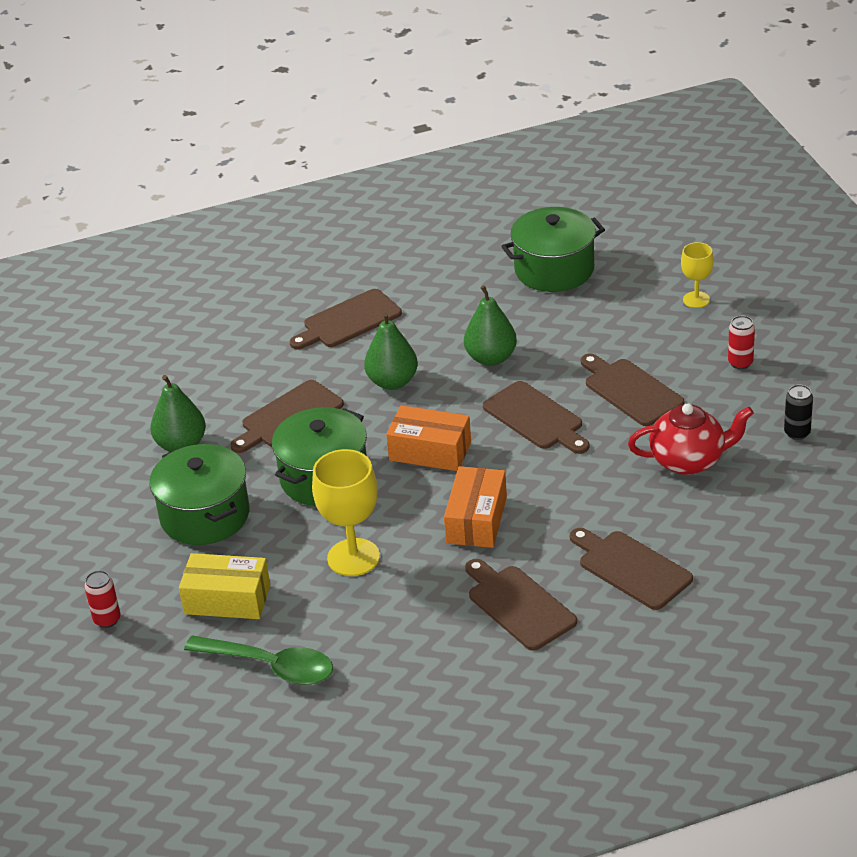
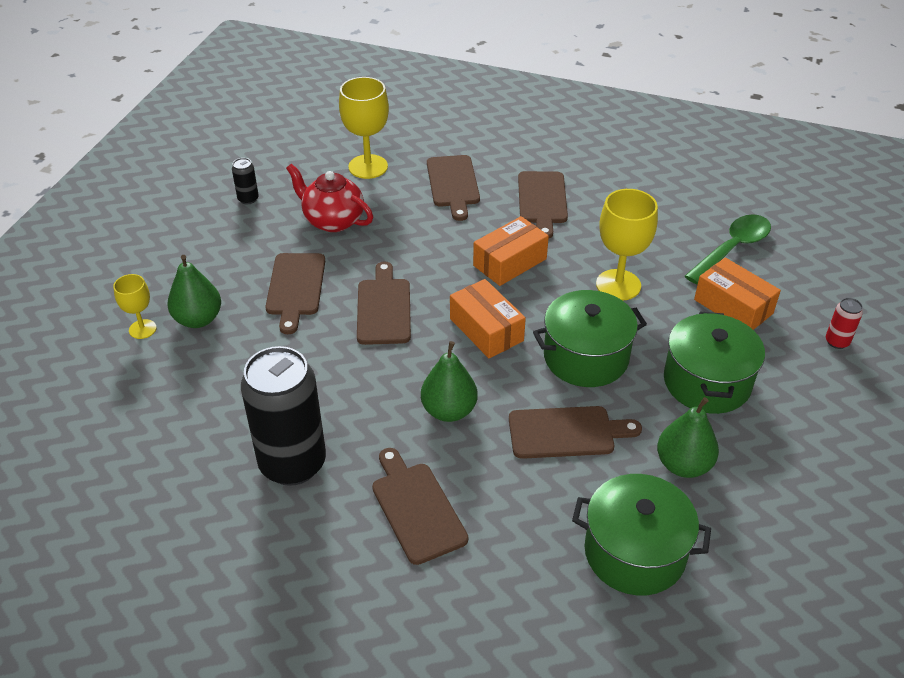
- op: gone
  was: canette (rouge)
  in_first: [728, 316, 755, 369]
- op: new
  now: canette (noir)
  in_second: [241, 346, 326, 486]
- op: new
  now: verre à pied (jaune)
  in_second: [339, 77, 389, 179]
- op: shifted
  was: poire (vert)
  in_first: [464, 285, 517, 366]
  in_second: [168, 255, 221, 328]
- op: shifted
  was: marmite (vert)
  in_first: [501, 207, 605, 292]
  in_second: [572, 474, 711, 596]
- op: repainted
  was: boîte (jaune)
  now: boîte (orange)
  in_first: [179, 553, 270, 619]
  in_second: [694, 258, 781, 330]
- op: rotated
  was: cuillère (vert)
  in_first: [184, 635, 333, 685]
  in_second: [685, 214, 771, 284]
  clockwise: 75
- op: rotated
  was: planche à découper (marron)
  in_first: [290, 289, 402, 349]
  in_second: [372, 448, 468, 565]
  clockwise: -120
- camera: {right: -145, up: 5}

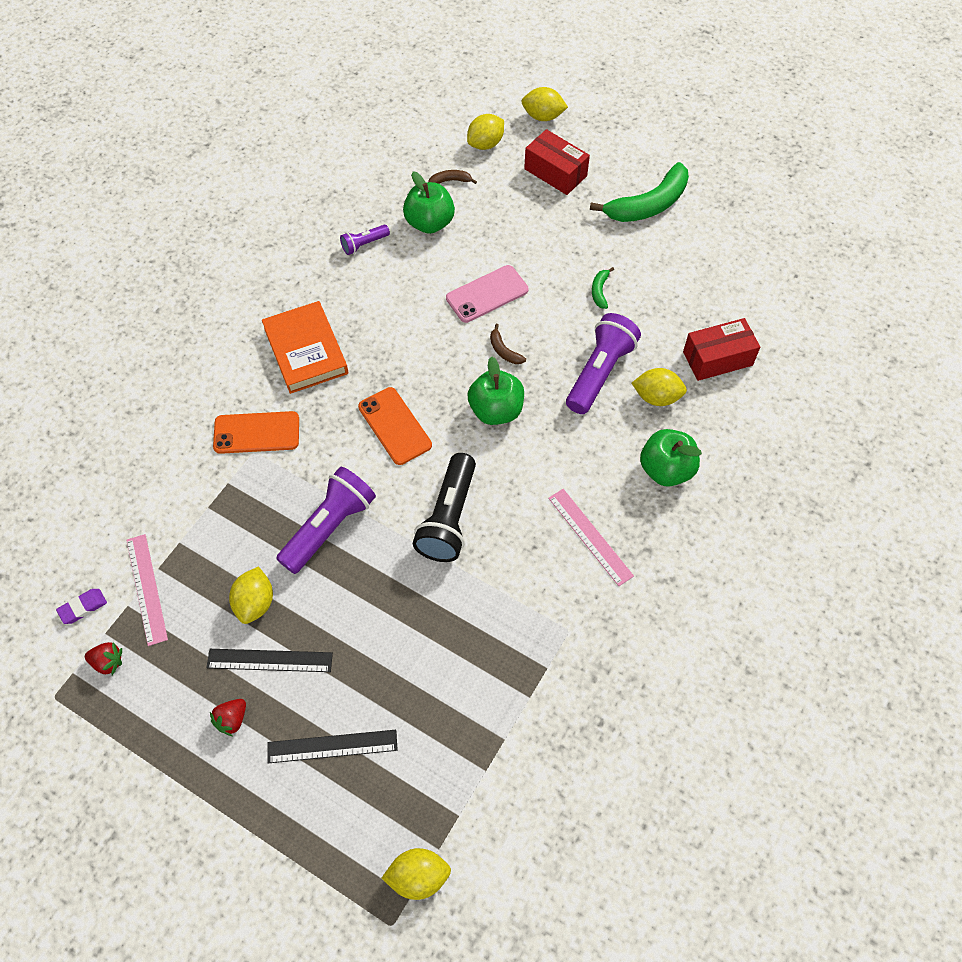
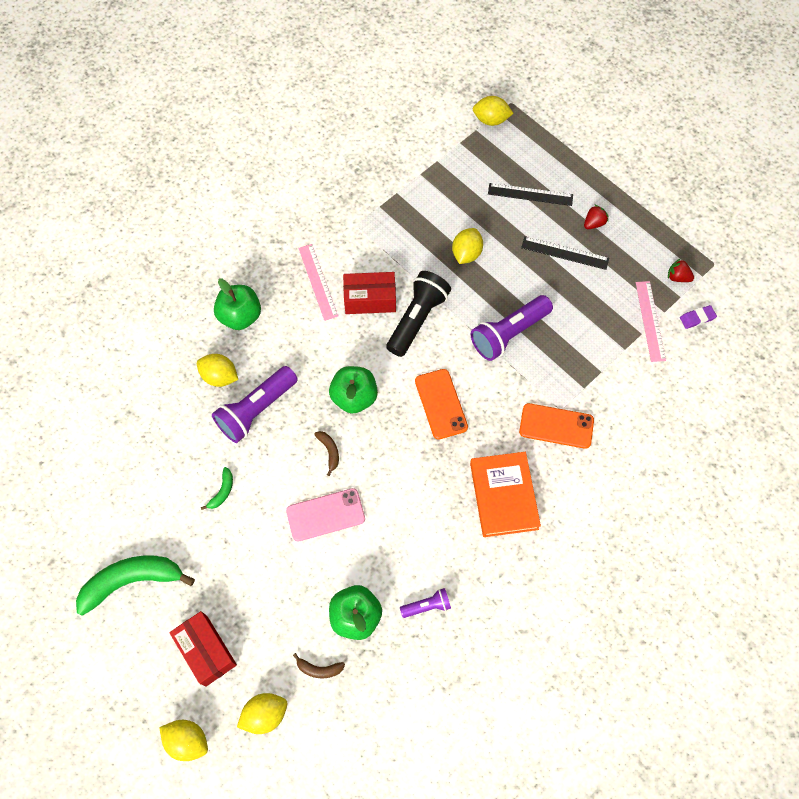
- op: shifted
  was: citron (jaune)
  in_first: [229, 566, 273, 624]
  in_second: [452, 228, 483, 264]
- op: shifted
  was: boîte (rouge)
  in_first: [683, 318, 760, 381]
  in_second: [343, 272, 396, 314]
- camera: {right: -165, up: 5}

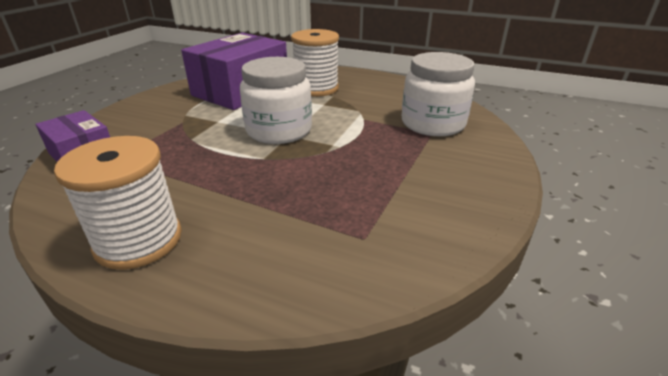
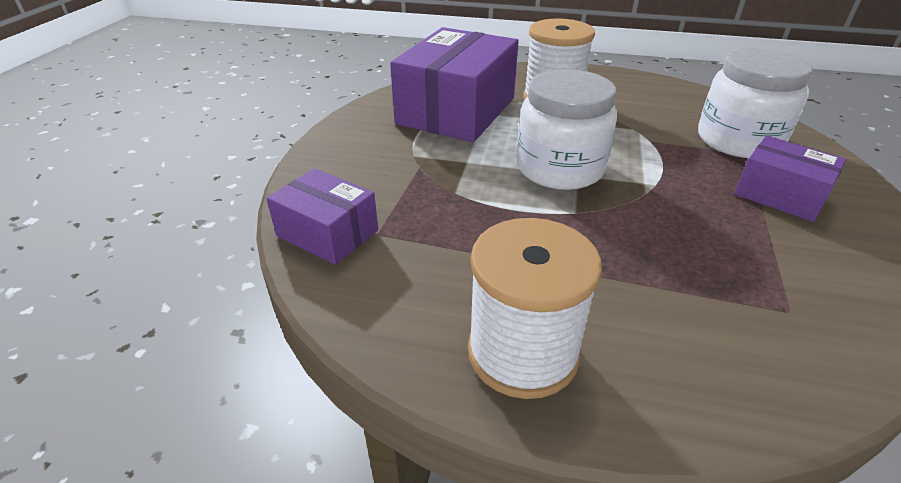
- op: new
  now: boîte (violet)
  in_second: [734, 136, 846, 222]
- camera: {right: -10, up: 5}

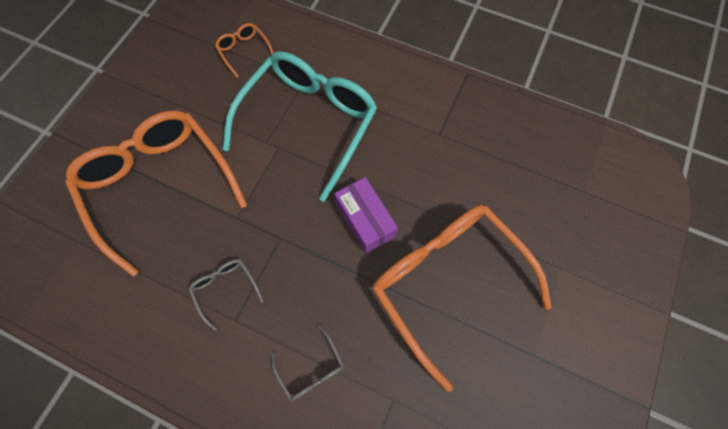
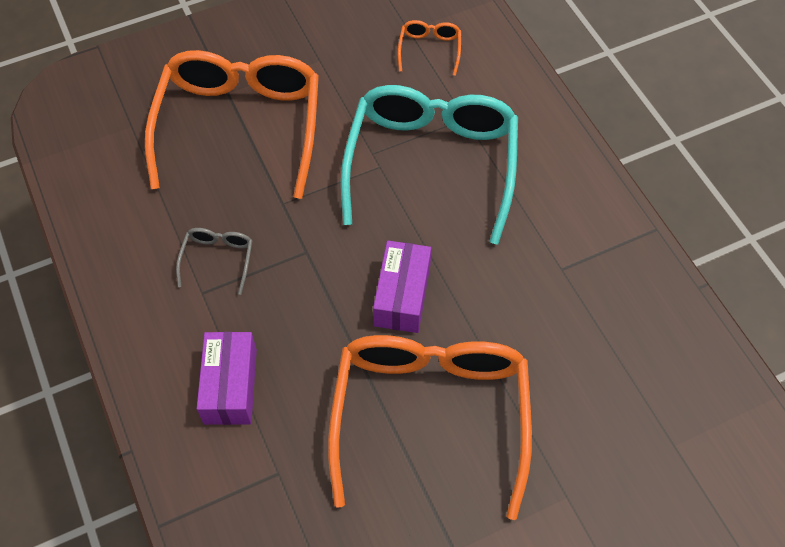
- op: swapped
  was: lunettes (gris)
  now: boîte (violet)
  in_first: [271, 324, 344, 401]
  in_second: [197, 332, 257, 425]
- op: rotated
  was: lunettes (turquoise)
  in_first: [223, 51, 377, 202]
  in_second: [341, 85, 518, 245]
  clockwise: -60
- camera: {right: 40, up: -10}

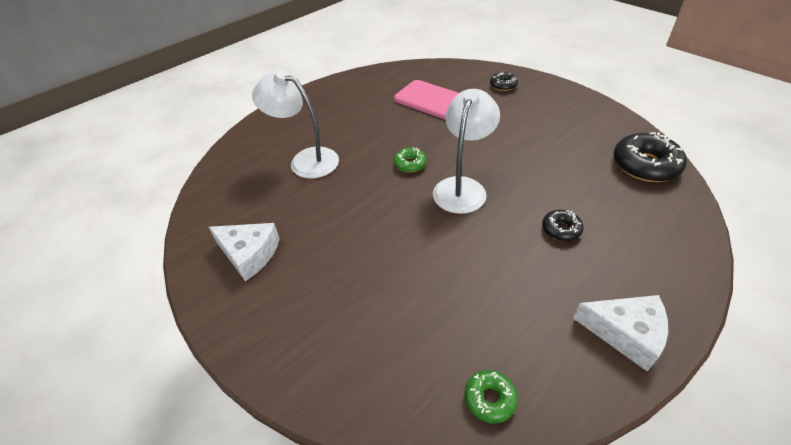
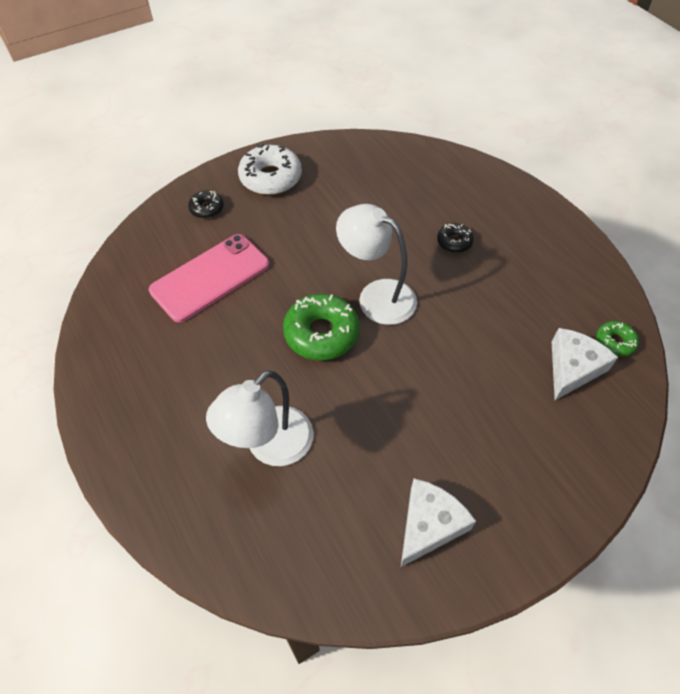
- op: gone
  was: beignet (noir)
  in_first: [613, 132, 687, 182]
- op: new
  now: beignet (blanc)
  in_second: [238, 144, 302, 195]
- op: shifted
  was: fromage (blanc)
  in_first: [573, 295, 668, 372]
  in_second: [552, 328, 618, 400]
- op: scaled
  was: beignet (vert)
  in_first: [393, 147, 426, 173]
  in_second: [283, 293, 360, 360]
  ratio: 1.89
- camera: {right: -80, up: 10}

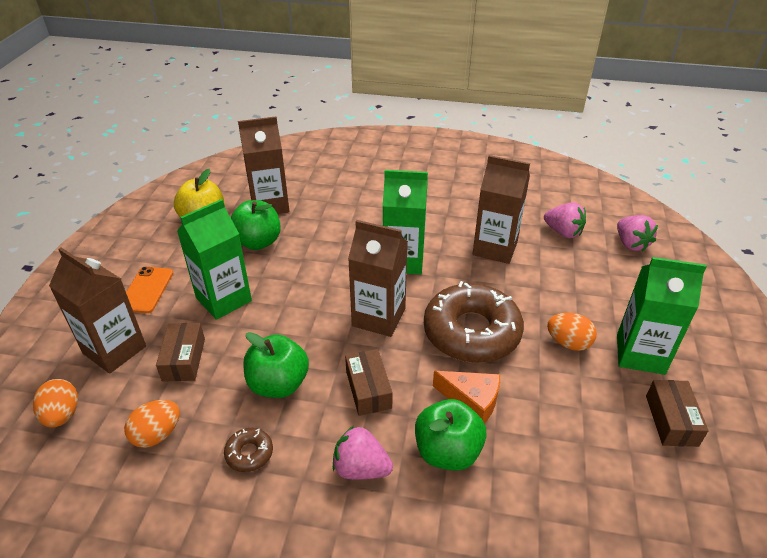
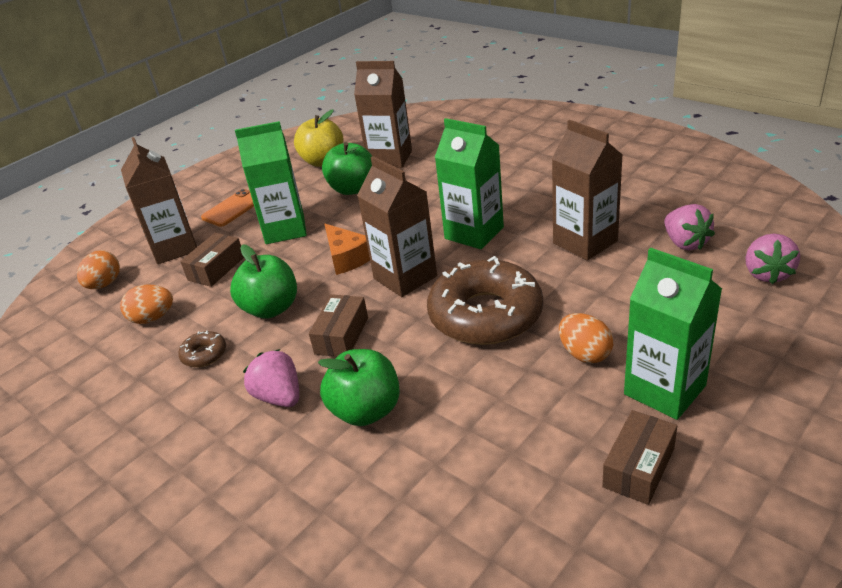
- op: shifted
  was: fromage (orange)
  in_first: [433, 371, 500, 423]
  in_second: [325, 224, 370, 275]
- camera: {right: 35, up: -5}

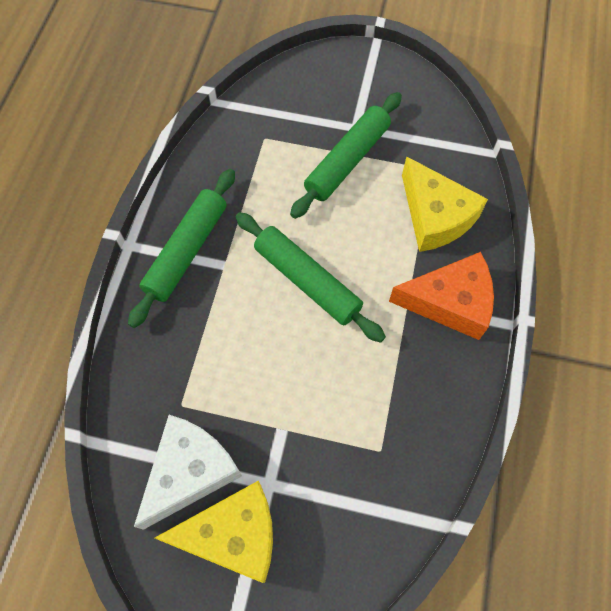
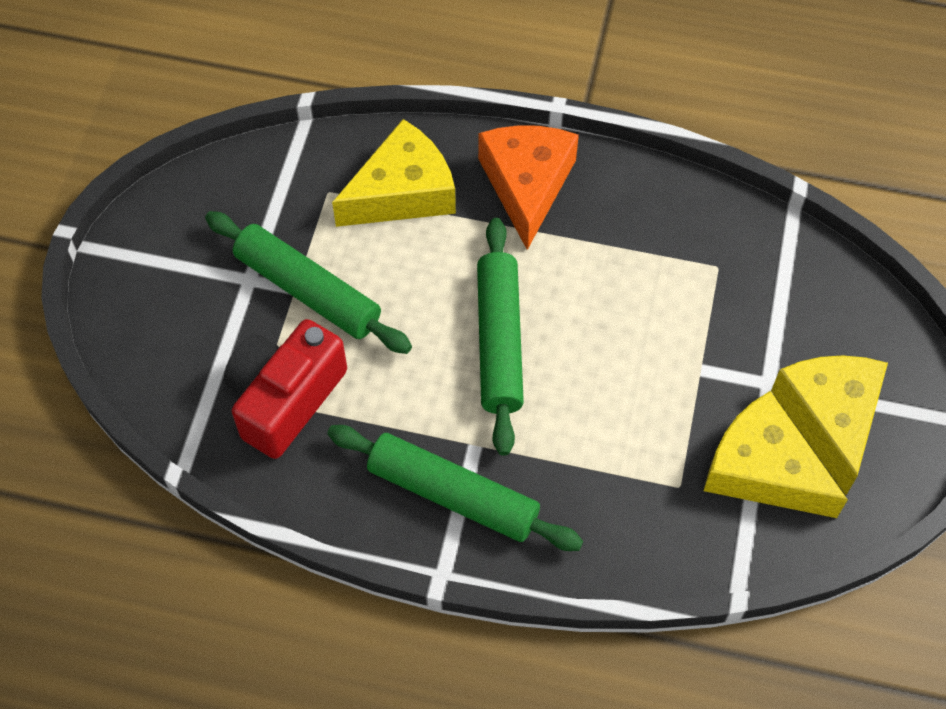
- op: new
  now: appareil photo (rouge)
  in_second: [224, 319, 347, 459]
- op: repainted
  was: fromage (blanc)
  now: fromage (jaune)
  in_first: [134, 415, 242, 530]
  in_second: [704, 391, 848, 518]
- op: rotated
  was: rouleau à pâtisserie (vert)
  in_first: [236, 212, 386, 343]
  in_second: [477, 218, 524, 456]
  clockwise: -45
- camera: {right: -90, up: -5}

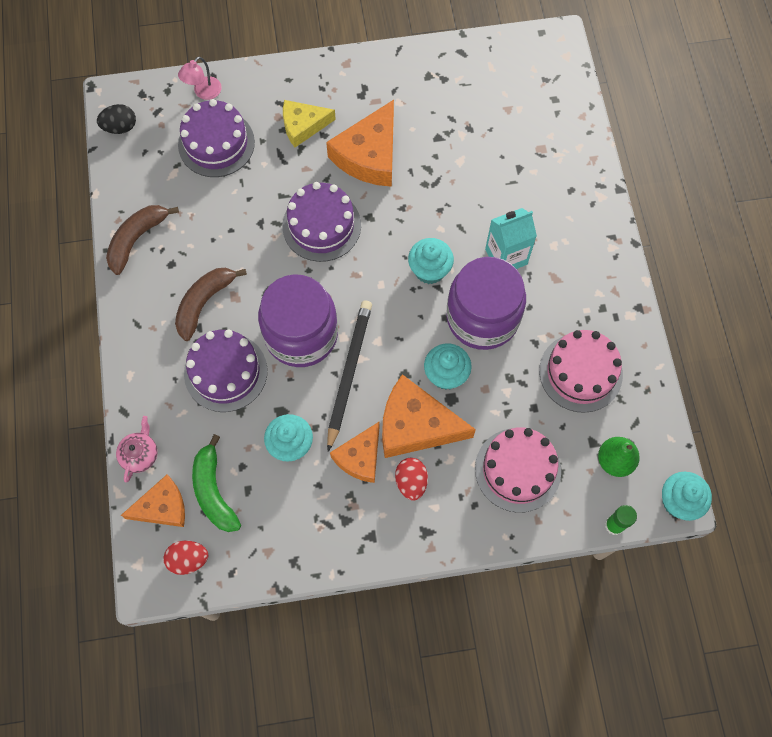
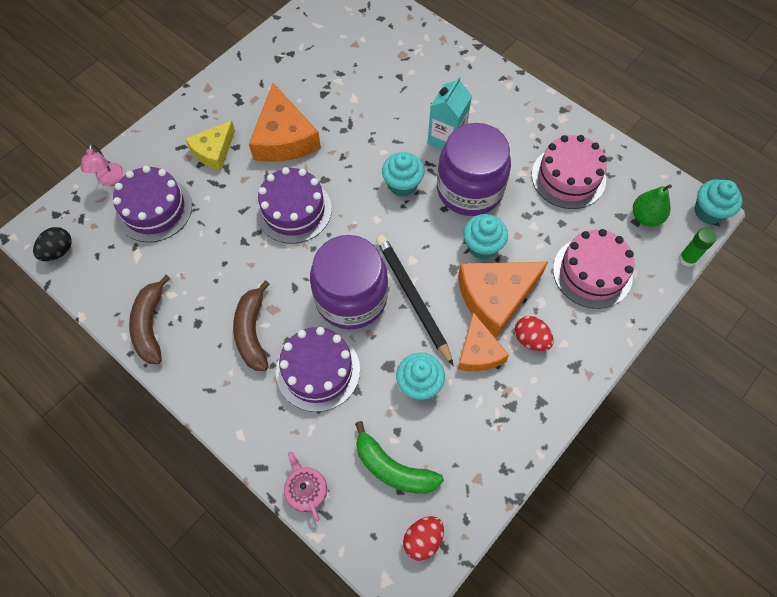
- op: gone
  was: fromage (orange)
  in_first: [121, 475, 185, 527]
- camera: {right: -40, up: -5}

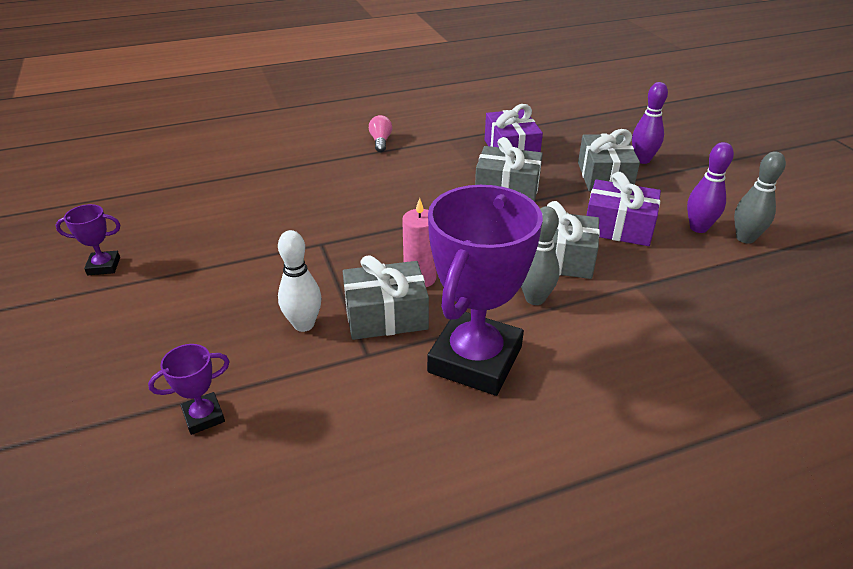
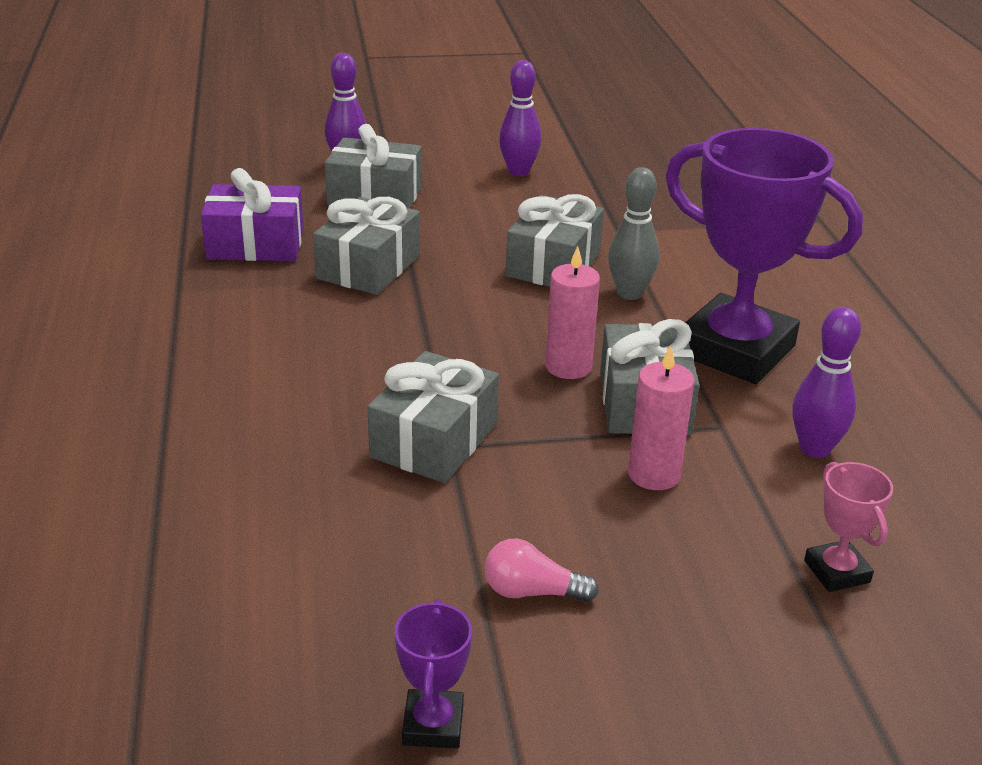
- op: gone
  was: cadeau (violet)
  in_first: [586, 172, 661, 246]
- op: gone
  was: quille (gris)
  in_first: [734, 151, 786, 244]
- op: new
  now: cadeau (gris)
  in_second: [368, 351, 499, 483]
- op: new
  now: quille (violet)
  in_second: [792, 307, 861, 458]
- op: shifted
  was: ampoule (rose)
  in_first: [369, 115, 392, 152]
  in_second: [485, 539, 599, 602]
- op: swapped
  was: quille (blanc)
  now: bougie (rose)
  in_first: [278, 230, 322, 332]
  in_second: [628, 345, 695, 490]
- op: repainted
  was: trophée (violet)
  now: trophée (rose)
  in_first: [148, 344, 230, 435]
  in_second: [804, 462, 893, 592]
- camera: {right: -80, up: -5}

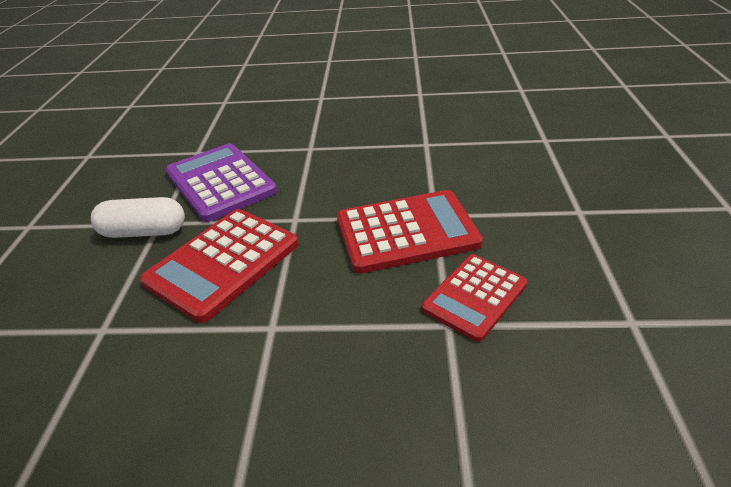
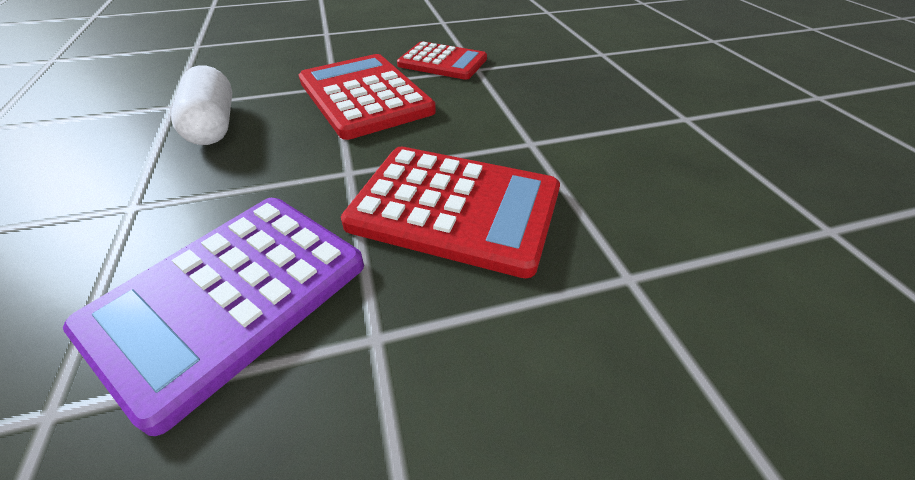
- op: shifted
  was: gélule (blanc)
  in_first: [91, 197, 185, 238]
  in_second: [171, 65, 232, 145]
- camera: {right: -110, up: 5}

